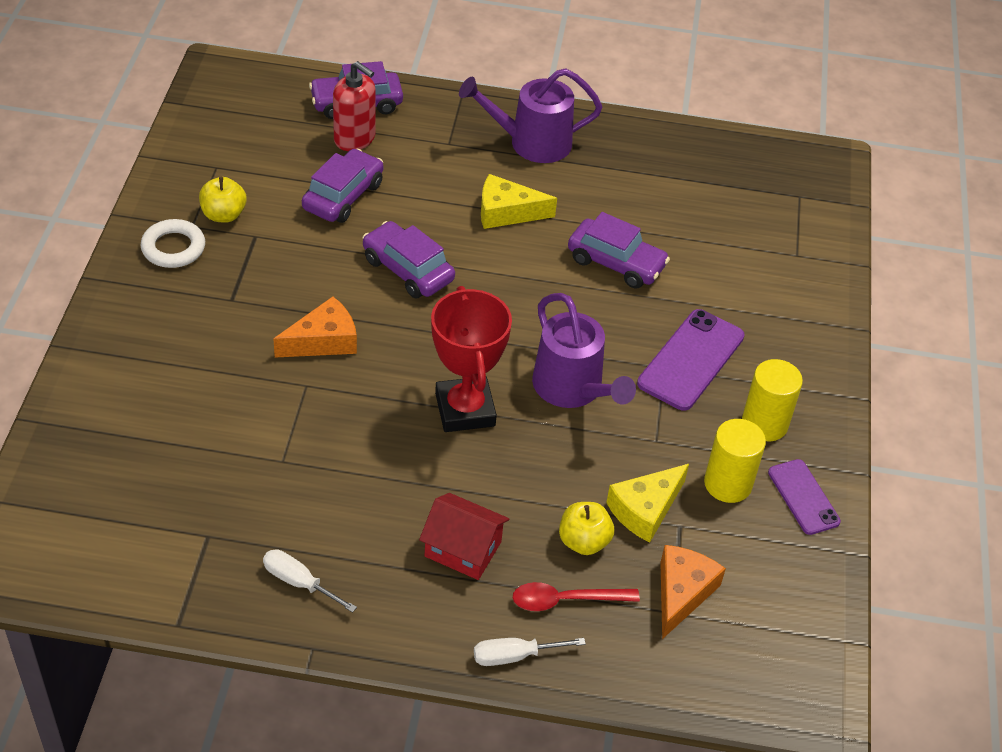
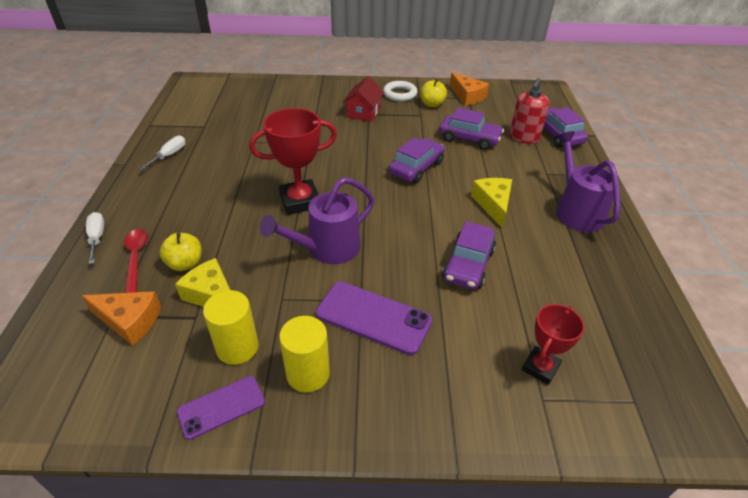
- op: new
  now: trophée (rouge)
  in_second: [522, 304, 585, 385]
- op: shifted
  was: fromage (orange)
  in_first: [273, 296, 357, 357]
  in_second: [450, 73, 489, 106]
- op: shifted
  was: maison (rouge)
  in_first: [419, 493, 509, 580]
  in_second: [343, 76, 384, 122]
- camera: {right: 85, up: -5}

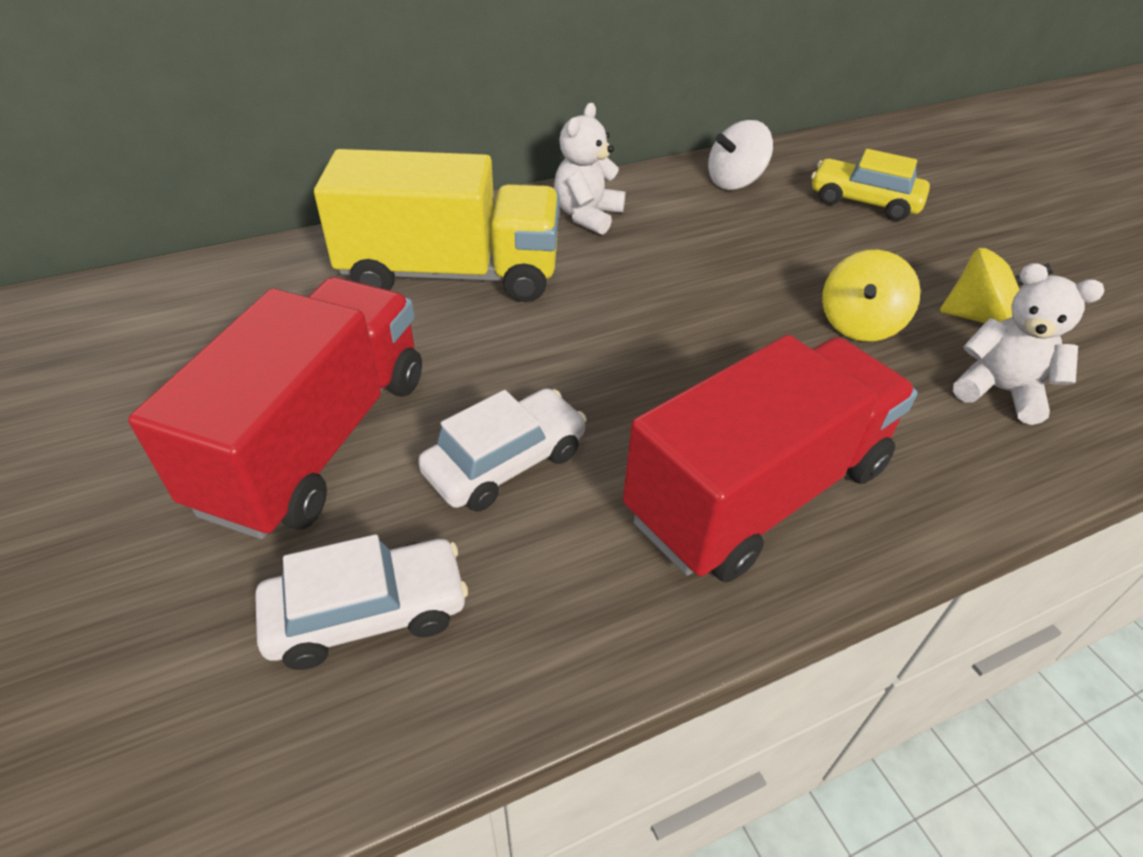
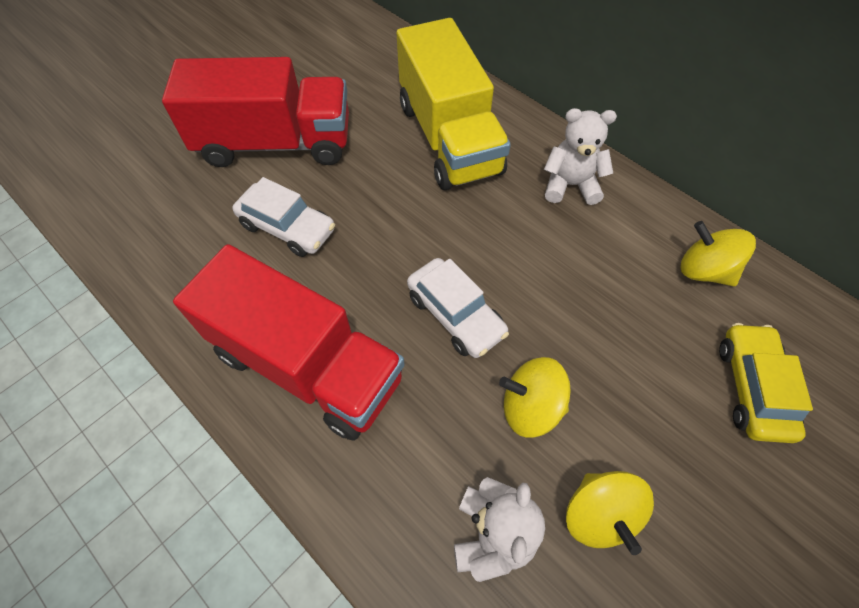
- op: shifted
  was: voiture (blanc)
  in_first: [255, 534, 468, 670]
  in_second: [407, 258, 509, 358]
- op: repainted
  was: toupie (blanc)
  now: toupie (jaune)
  in_first: [708, 120, 773, 190]
  in_second: [681, 221, 756, 286]
- camera: {right: 70, up: 15}

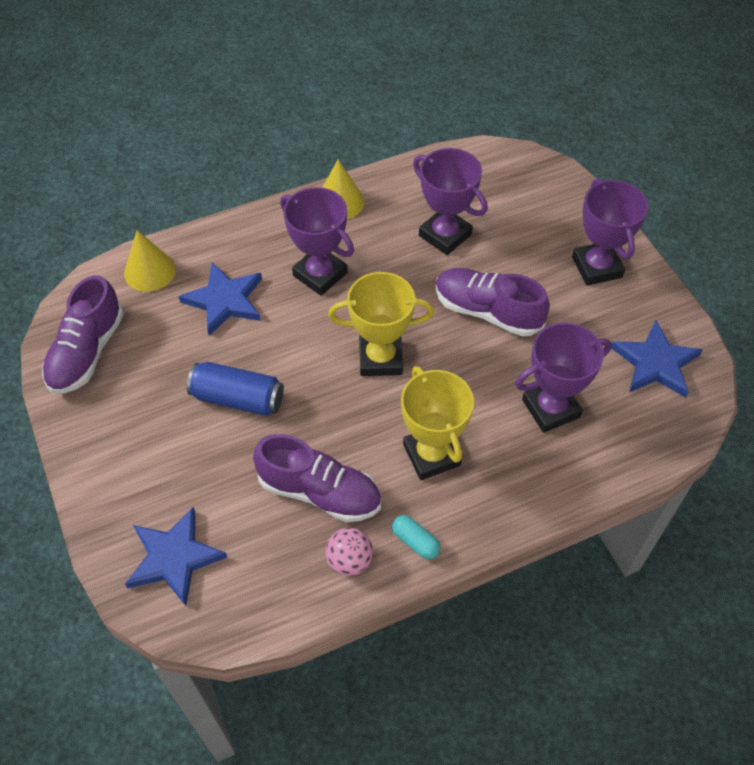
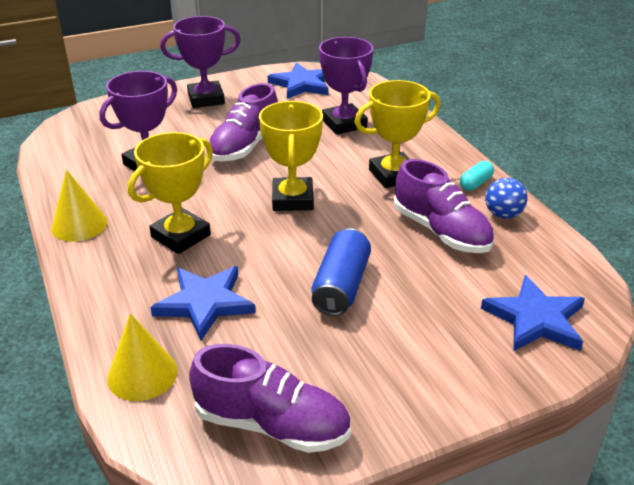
- op: repainted
  was: trophée (violet)
  now: trophée (jaune)
  in_first: [280, 187, 354, 296]
  in_second: [128, 132, 213, 254]
- op: repainted
  was: balle (rose)
  now: balle (bleu)
  in_first: [325, 528, 373, 576]
  in_second: [485, 178, 528, 219]
- op: rotated
  was: chaussure (violet)
  in_first: [253, 434, 381, 522]
  in_second: [393, 159, 494, 253]
  clockwise: 120
- camera: {right: -90, up: -20}

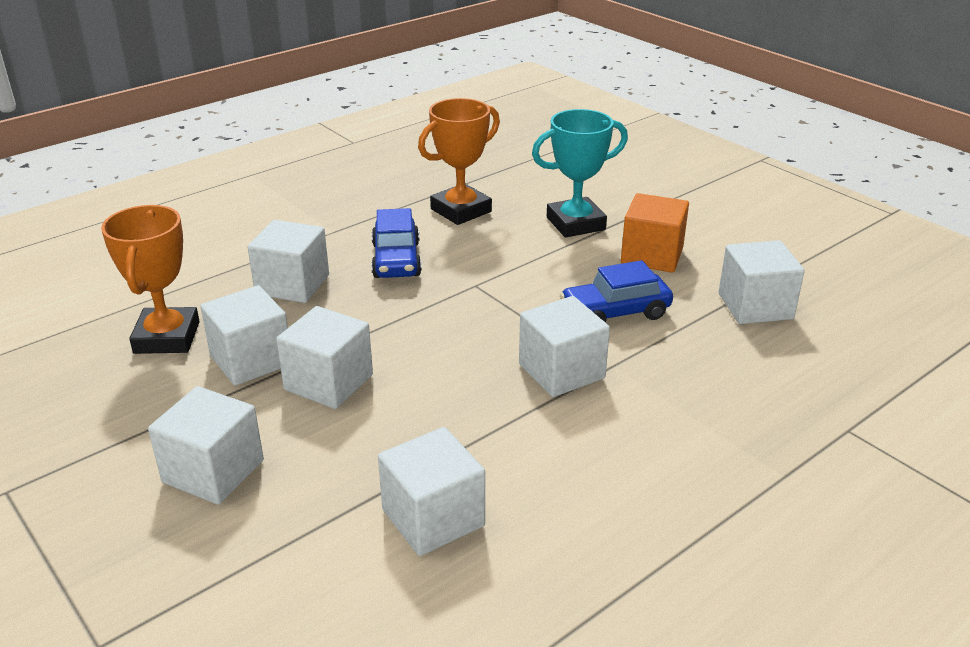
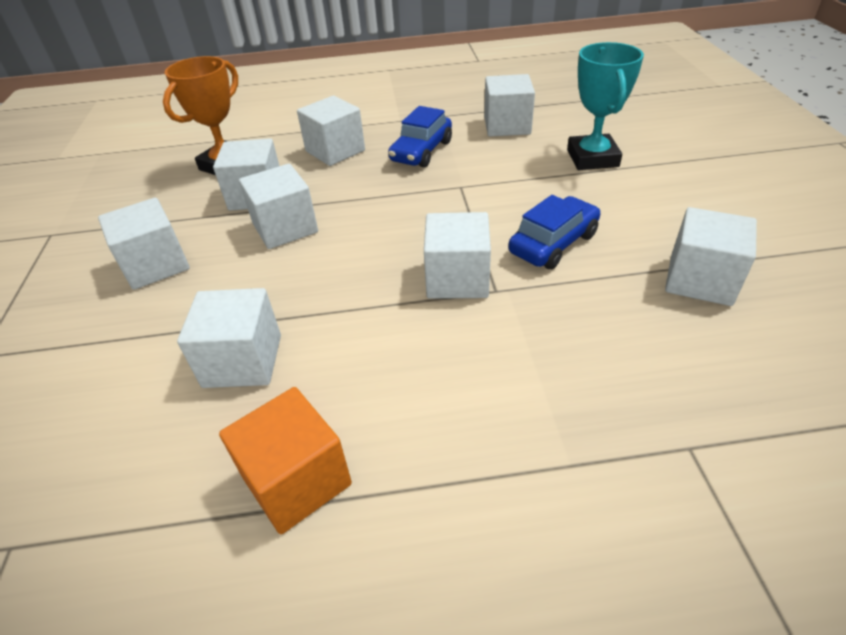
- op: shifted
  was: cube (orange)
  in_first: [621, 193, 689, 273]
  in_second: [219, 387, 352, 534]
- op: swapped
  was: trophée (orange)
  now: cube (blanc)
  in_first: [418, 98, 500, 225]
  in_second: [484, 74, 535, 136]
- op: rotated
  was: trophée (turquoise)
  in_first: [532, 109, 628, 238]
  in_second: [567, 42, 644, 170]
  clockwise: 75
- op: rotated
  was: voiture (bleu)
  in_first: [560, 260, 673, 323]
  in_second: [508, 195, 601, 269]
  clockwise: 120
- camera: {right: 35, up: 10}

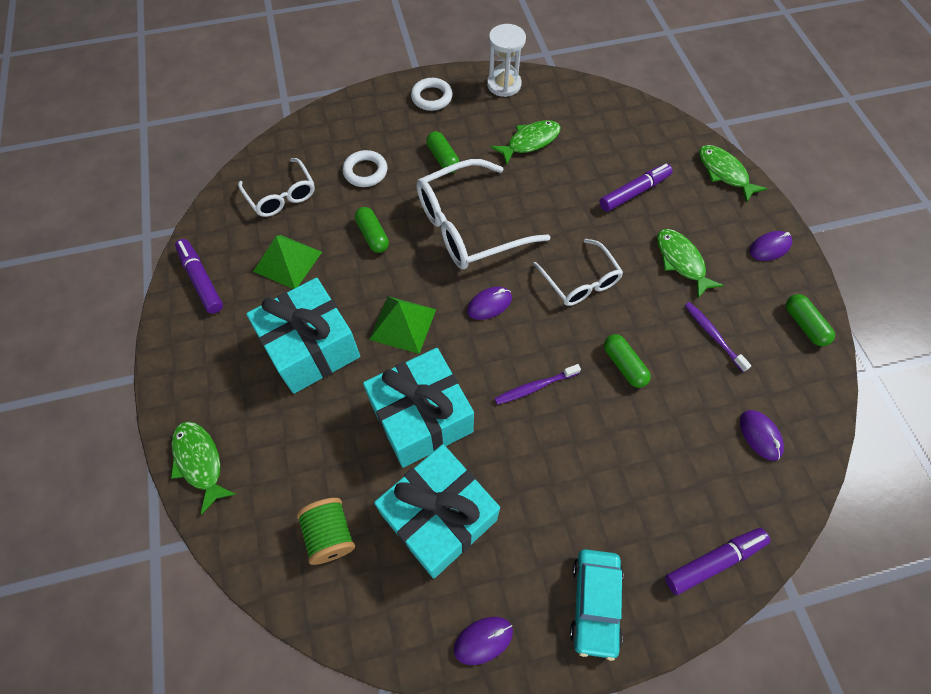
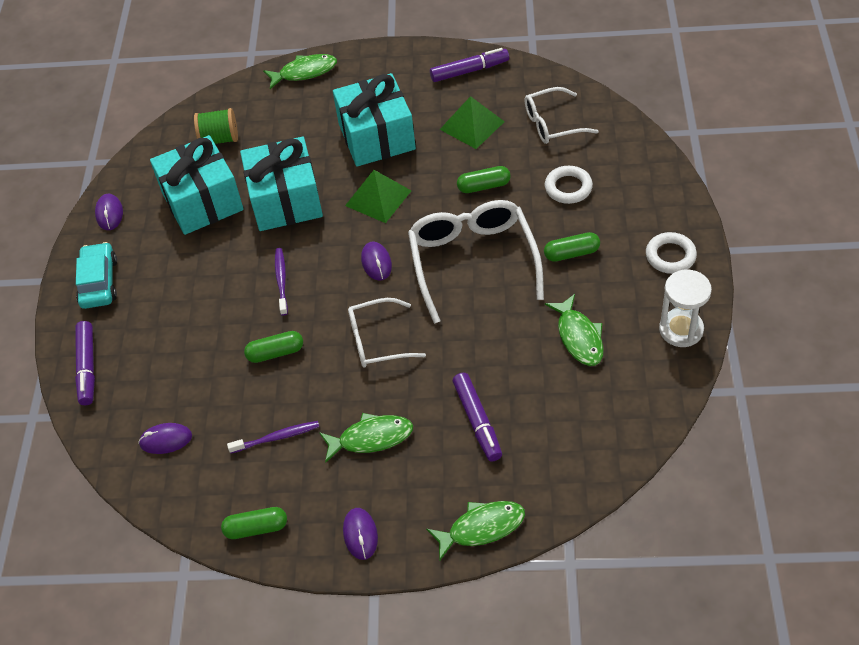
- op: rotated
  was: voiture (turquoise)
  in_first: [570, 549, 623, 661]
  in_second: [76, 242, 117, 309]
  clockwise: 60
- camera: {right: 110, up: -10}

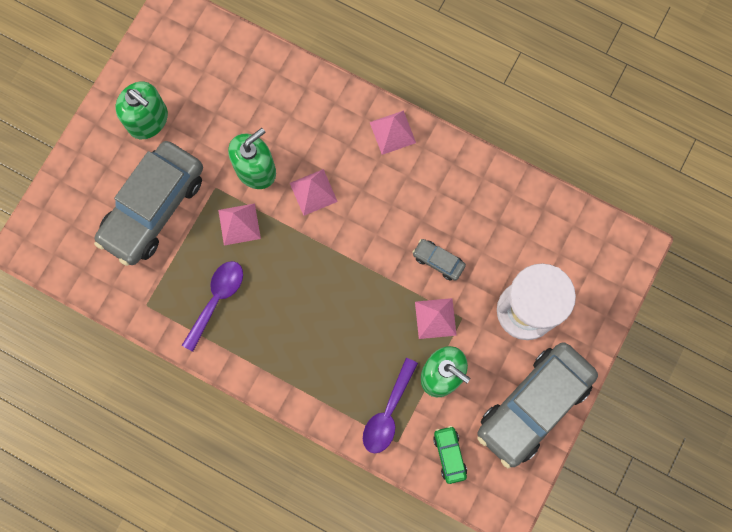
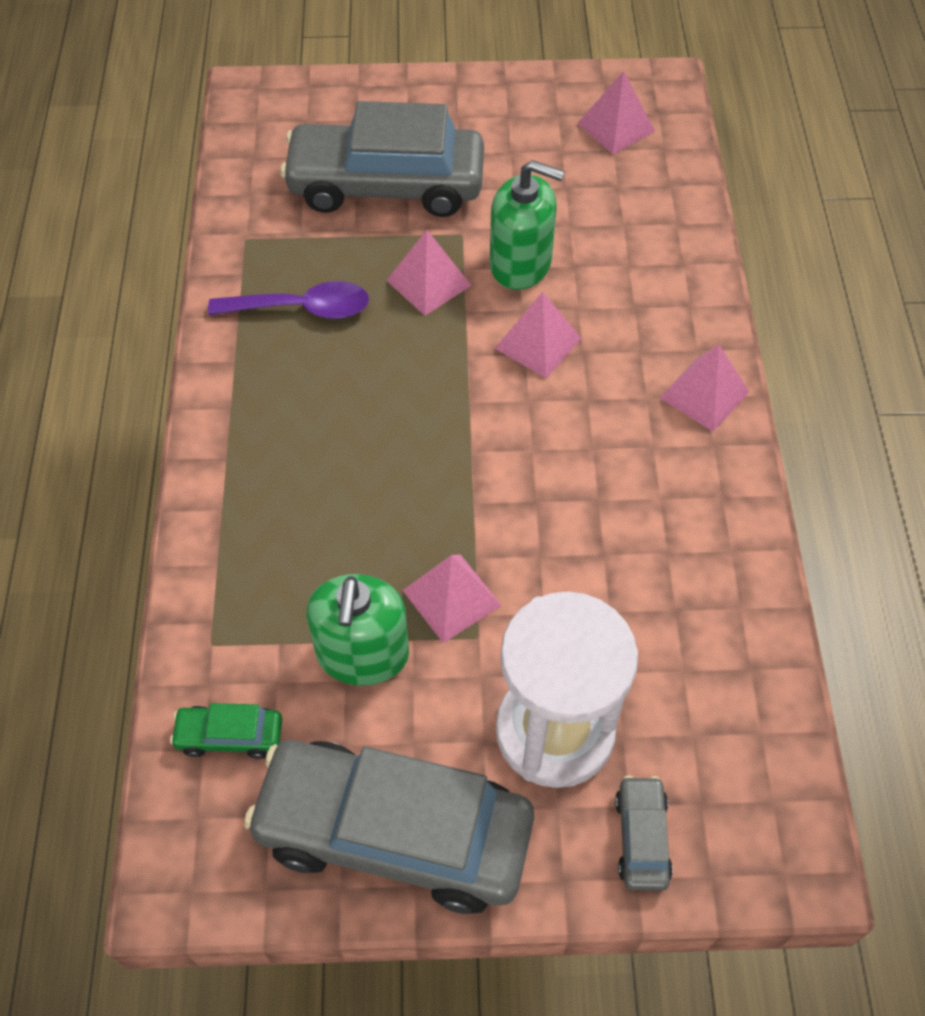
- op: gone
  was: distributeur de savon (vert)
  in_first: [115, 82, 168, 139]
- op: gone
  was: cuillère (violet)
  in_first: [363, 358, 418, 453]
- op: new
  now: pyramide (rose)
  in_second: [577, 71, 655, 154]
- op: shifted
  was: voiture (gris)
  in_first: [412, 239, 466, 281]
  in_second: [615, 776, 673, 891]
- op: rotated
  was: voiture (vert)
  in_first: [433, 426, 467, 484]
  in_second: [170, 703, 282, 759]
  clockwise: -135
- camera: {right: 60, up: -20}

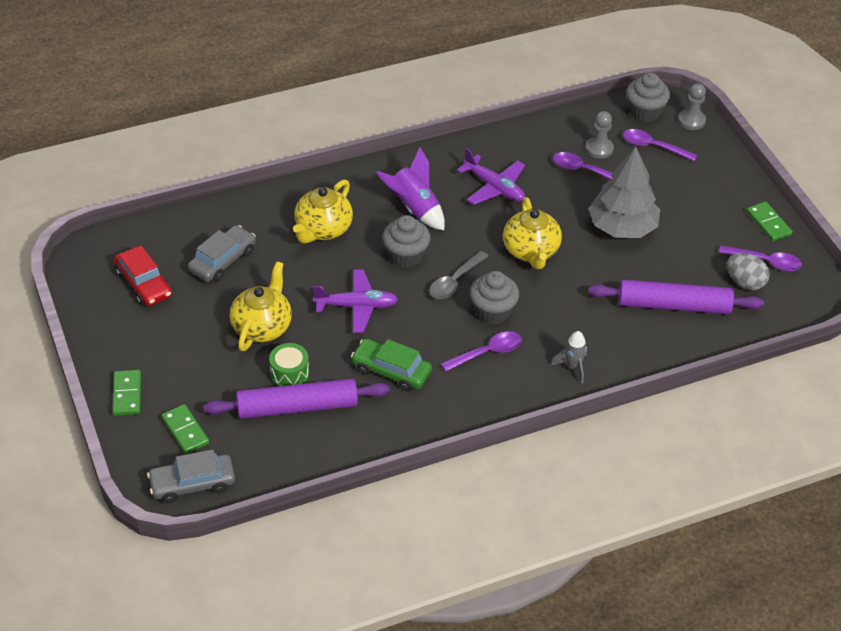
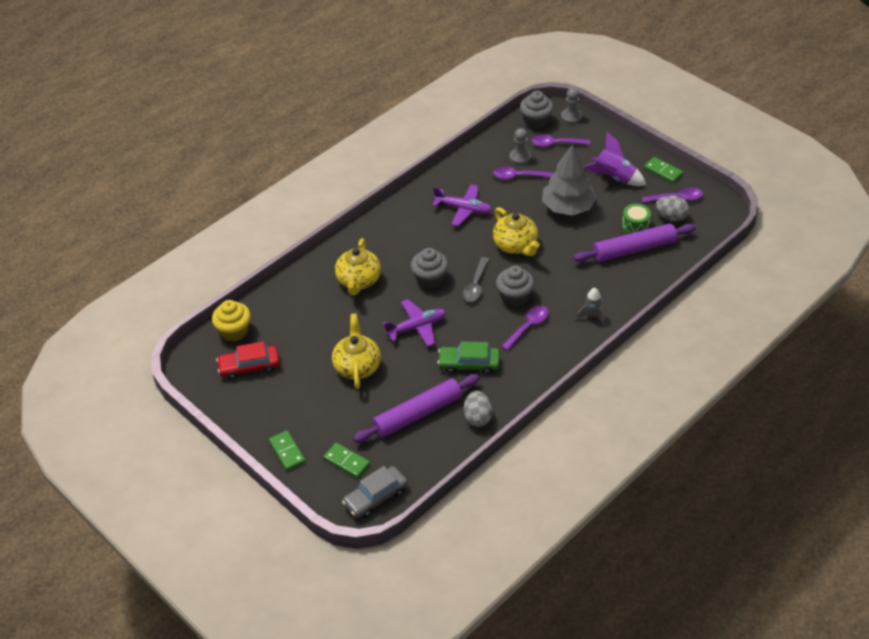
- op: gone
  was: voiture (gris)
  in_first: [188, 225, 256, 282]
- op: new
  now: muffin (jaune)
  in_second: [212, 300, 251, 341]
- op: new
  now: œuf (gris)
  in_second: [464, 391, 493, 427]
- op: shifted
  was: tambour (vert)
  in_first: [269, 343, 309, 386]
  in_second: [622, 203, 651, 234]
- op: shifted
  was: fusée (violet)
  in_first: [376, 147, 445, 230]
  in_second: [584, 132, 646, 186]
- op: rotated
  was: voiture (rouge)
  in_first: [114, 246, 172, 306]
  in_second: [216, 341, 280, 380]
  clockwise: 135
- camera: {right: -20, up: 0}

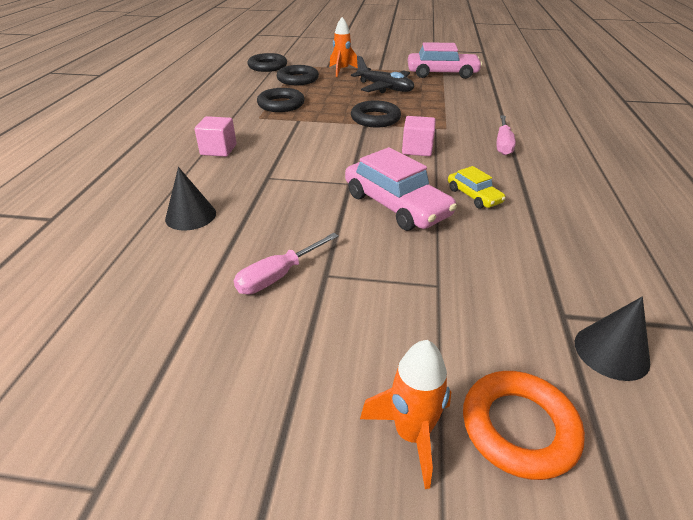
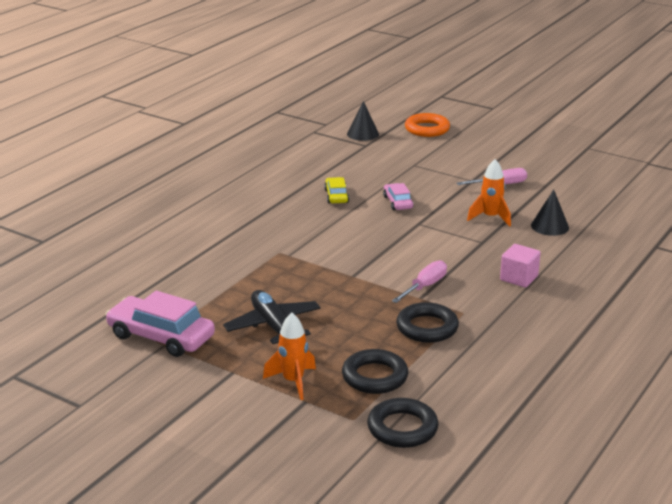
- op: gone
  was: anneau (noir)
  in_first: [351, 100, 401, 128]
- op: gone
  was: cube (rose)
  in_first: [402, 116, 436, 156]
- op: shifted
  was: fusée (orange)
  in_first: [360, 340, 451, 489]
  in_second: [467, 159, 511, 227]
- op: shifted
  was: tournevis (rose)
  in_first: [497, 115, 516, 155]
  in_second: [392, 260, 447, 303]
- op: scaled
  was: voiture (rose)
  in_first: [345, 147, 457, 231]
  in_second: [383, 183, 413, 210]
  ratio: 0.53
- camera: {right: -155, up: -10}

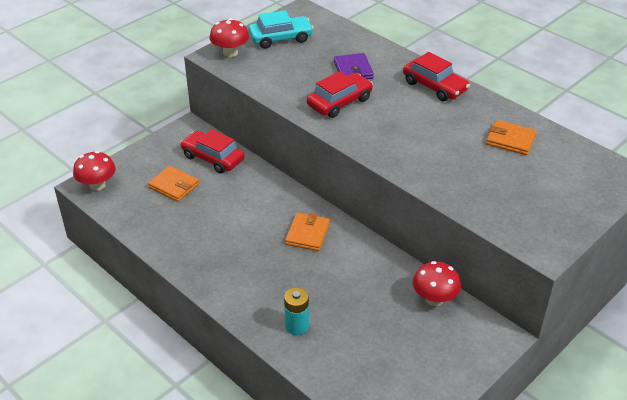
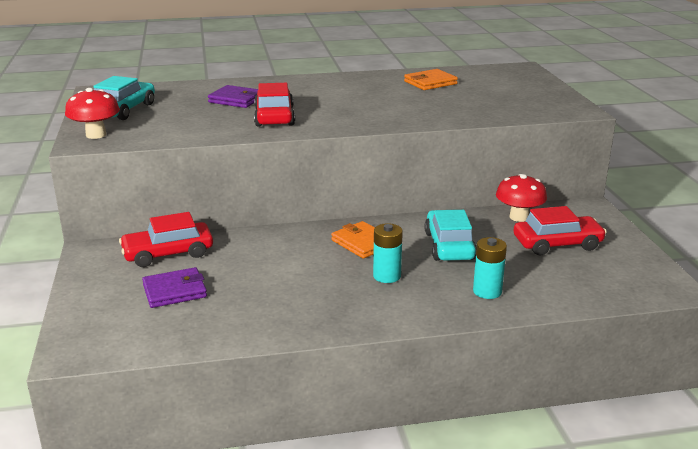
- op: gone
  was: champignon (rouge)
  in_first: [73, 151, 116, 191]
- op: new
  now: pile (turquoise)
  in_second: [373, 223, 403, 283]
- op: new
  now: voiture (turquoise)
  in_second: [425, 210, 477, 261]
- op: shifted
  was: voiture (rouge)
  in_first: [403, 52, 470, 101]
  in_second: [513, 206, 607, 255]
- op: repainted
  was: portefeuille (orange)
  now: portefeuille (violet)
  in_first: [148, 166, 199, 202]
  in_second: [142, 267, 207, 308]
- camera: {right: -55, up: -15}

